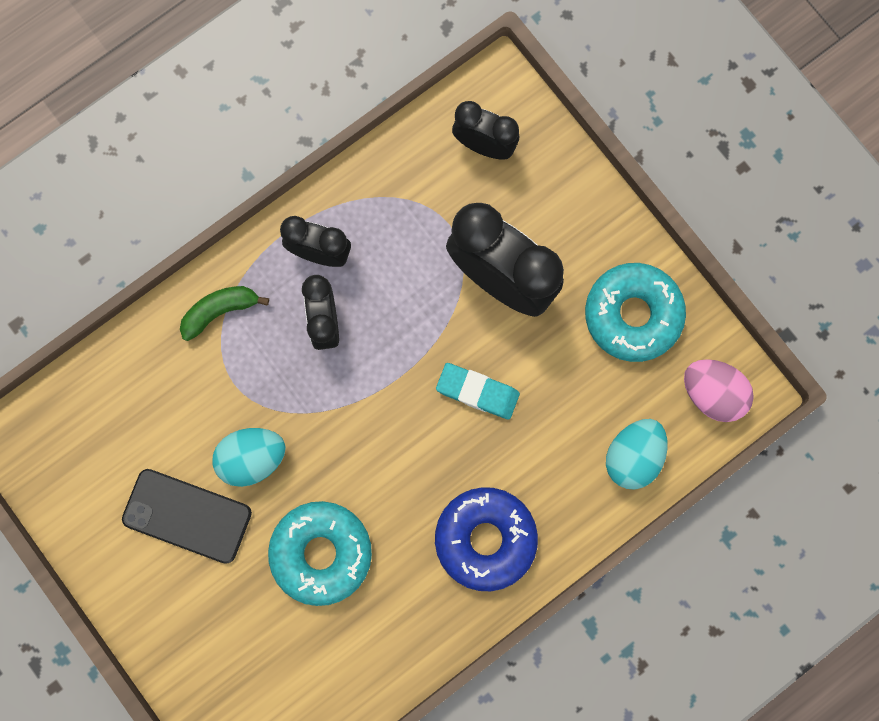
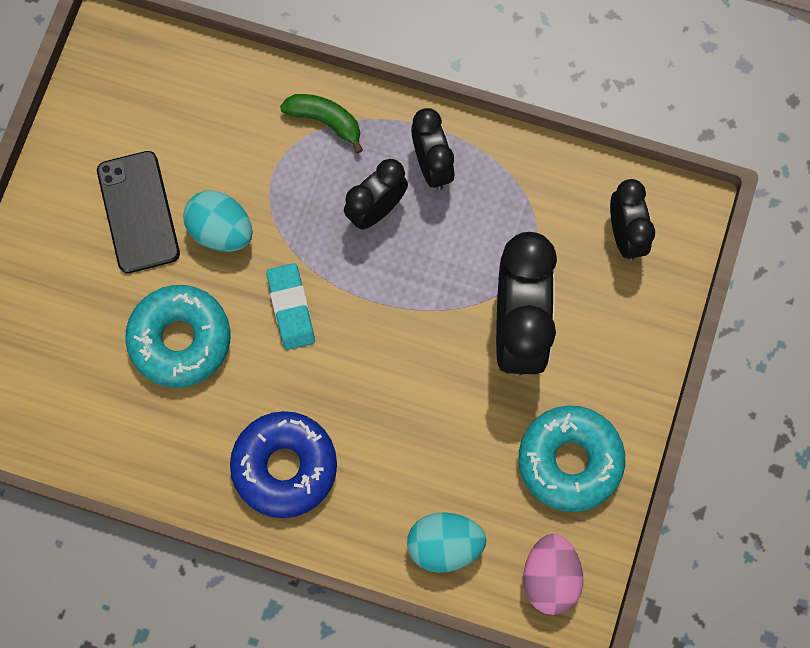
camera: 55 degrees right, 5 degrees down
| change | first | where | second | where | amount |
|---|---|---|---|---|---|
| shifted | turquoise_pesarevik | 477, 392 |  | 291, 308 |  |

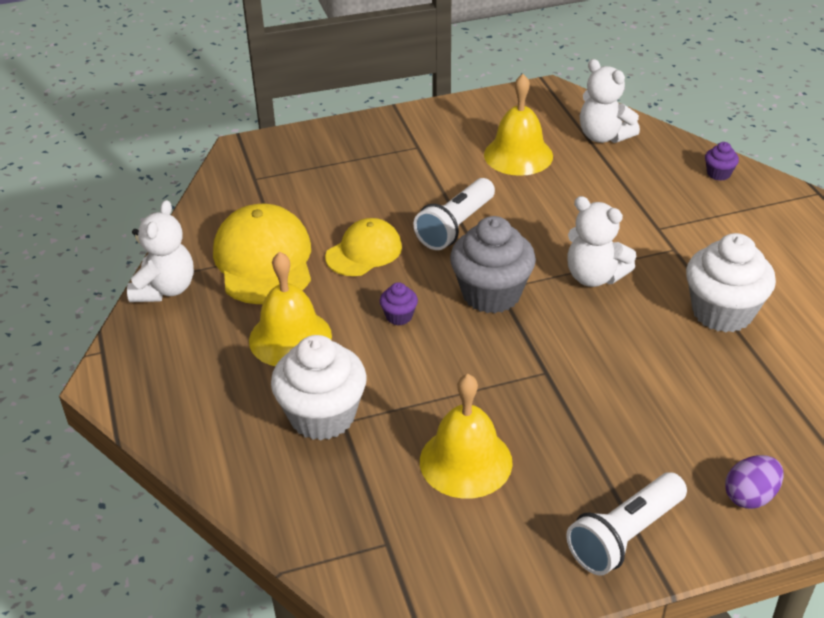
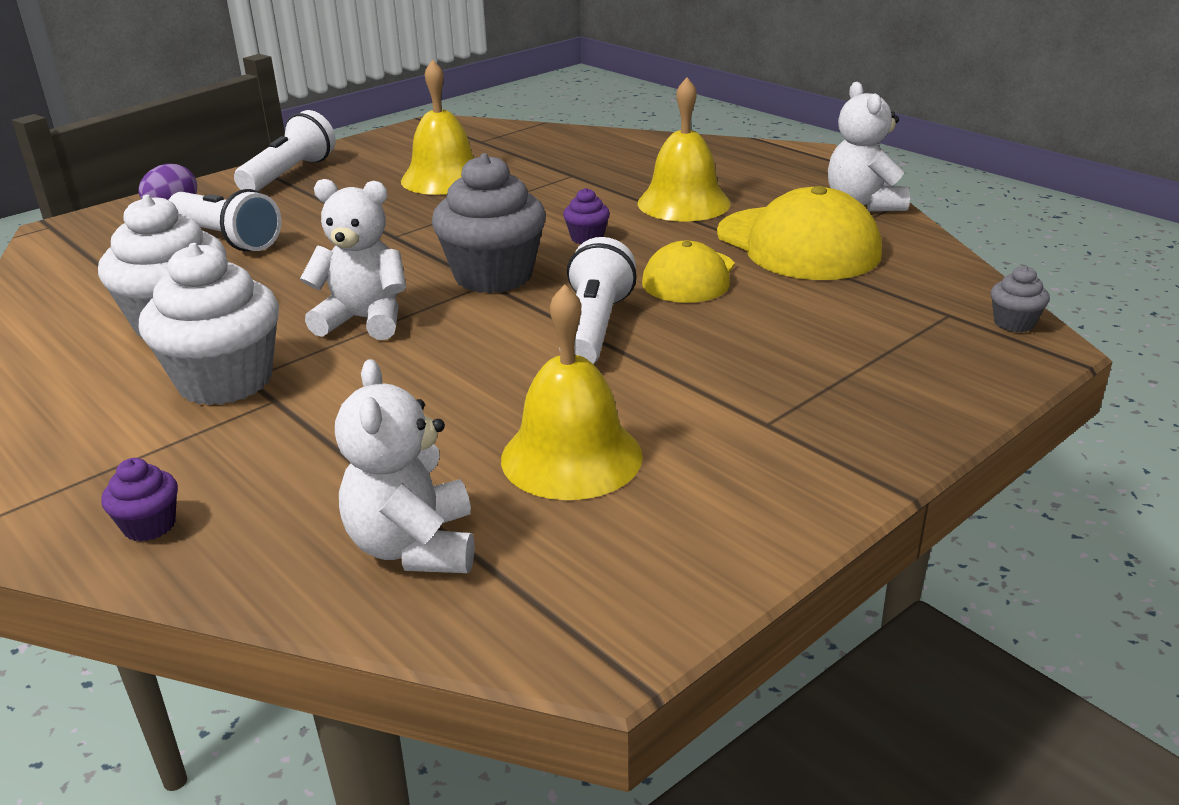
camera: 155 degrees right, 10 degrees down
| change | first | where | second | where | amount |
|---|---|---|---|---|---|
| new |  |  | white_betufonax | 227, 239 |  |
| new |  |  | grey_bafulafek | 1014, 323 |  |
| shifted | white_bafulafek | 322, 416 |  | 225, 381 |  |
| rotated | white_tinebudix | 603, 136 |  | 414, 547 | 120 degrees counterclockwise |

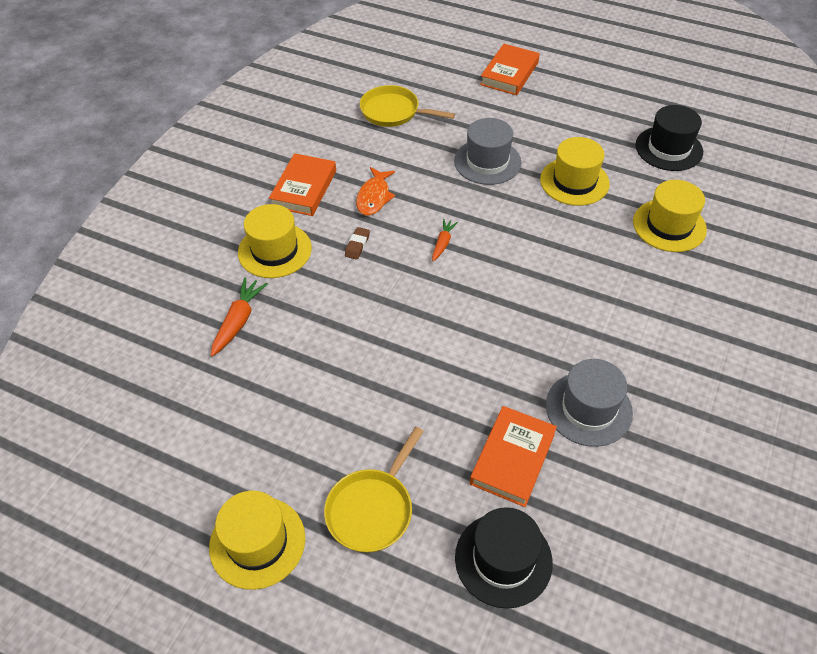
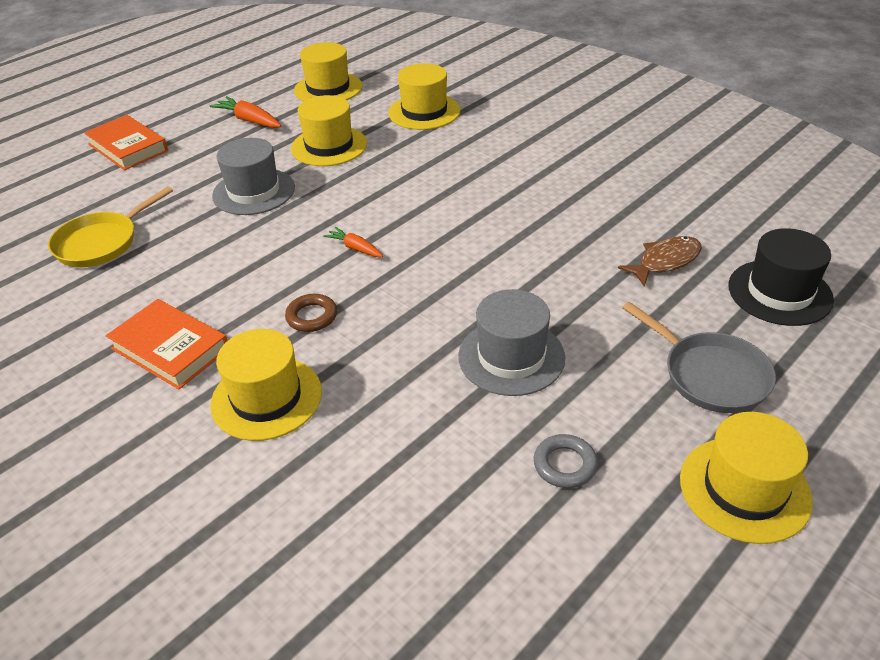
camera: 70 degrees left, 10 degrees down
| change | first | where | second | where | amount |
|---|---|---|---|---|---|
| gone | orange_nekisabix | 374, 197 |  |  |  |
| new |  |  | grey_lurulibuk | 565, 465 |  |
| shifted | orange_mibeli | 238, 321 |  | 249, 120 |  |
| shifted | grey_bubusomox | 588, 408 |  | 511, 357 |  |
| swapped | brown_pesarevik | 357, 245 | brown_lurulibuk | 312, 316 |  |
| swapped | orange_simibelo | 512, 458 | brown_nekisabix | 665, 261 |  |
| repainted | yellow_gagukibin | 372, 508 | grey_gagukibin | 710, 374 |  |
| repainted | black_bubusomox | 668, 148 | yellow_bubusomox | 328, 88 |  |

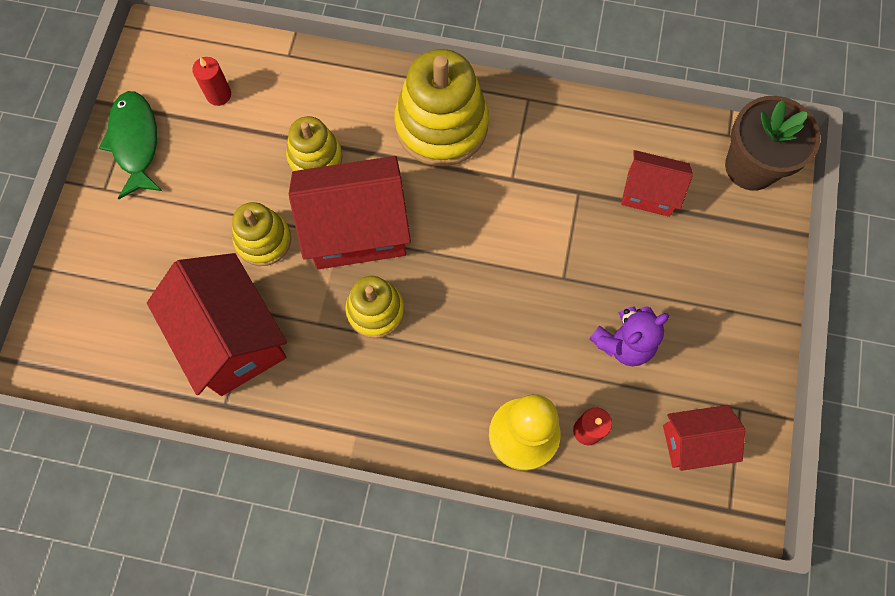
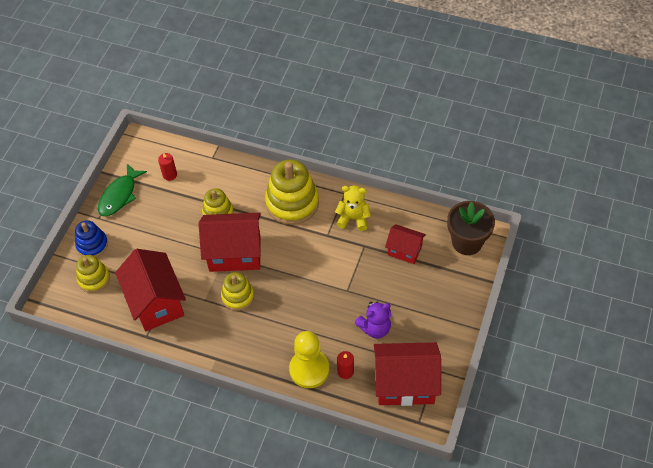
camera: 10 degrees right, 15 degrees down
| change | first | where | second | where | amount |
|---|---|---|---|---|---|
| new |  |  | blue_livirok | 92, 245 |  |
| new |  |  | yellow_tinebudix | 353, 218 |  |
| shifted | yellow_livirok | 263, 240 |  | 94, 279 |  |
| rotated | green_nekisabix | 135, 142 |  | 119, 195 | 150 degrees counterclockwise |
| scaled | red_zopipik | 693, 442 |  | 405, 384 | x1.77 |

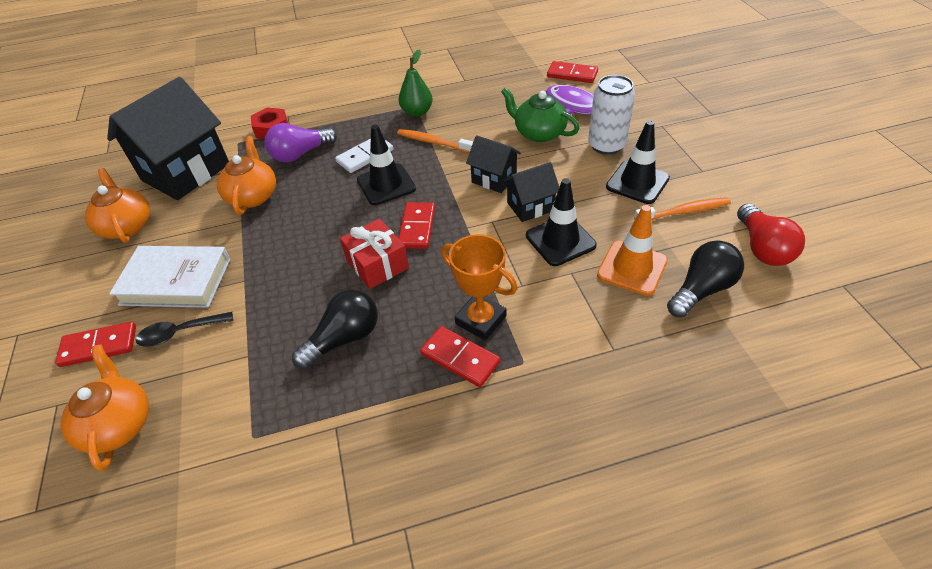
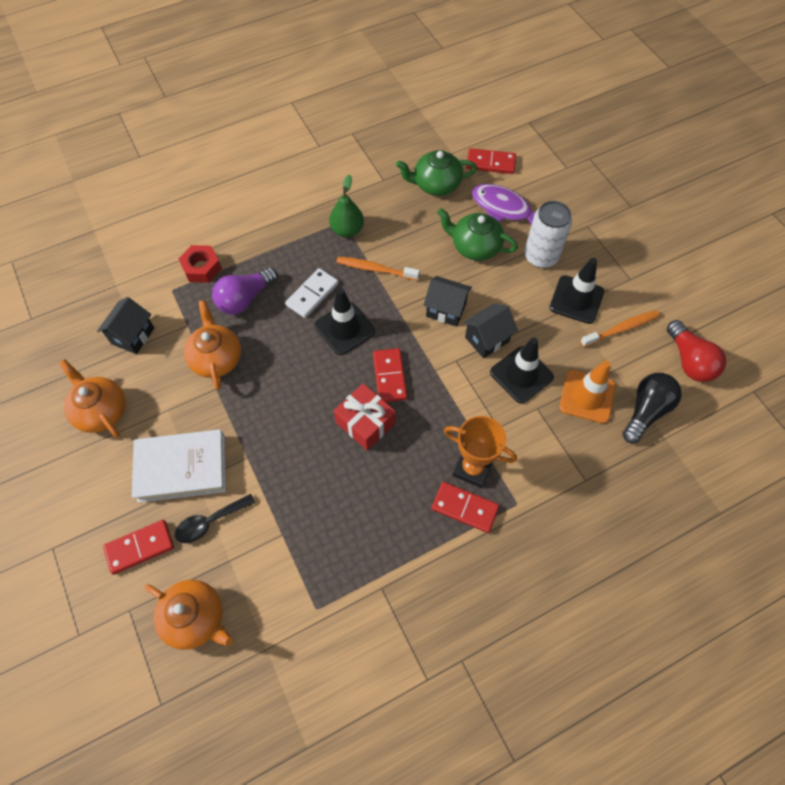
camera: 15 degrees left, 15 degrees up
| change | first | where | second | where | amount |
|---|---|---|---|---|---|
| gone | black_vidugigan | 344, 339 |  |  |  |
| new |  |  | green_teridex | 436, 184 |  |
| rotated | orange_teridex | 119, 424 |  | 195, 618 | 150 degrees clockwise |
| scaled | black_zopipik | 186, 172 |  | 133, 336 | x0.50 |

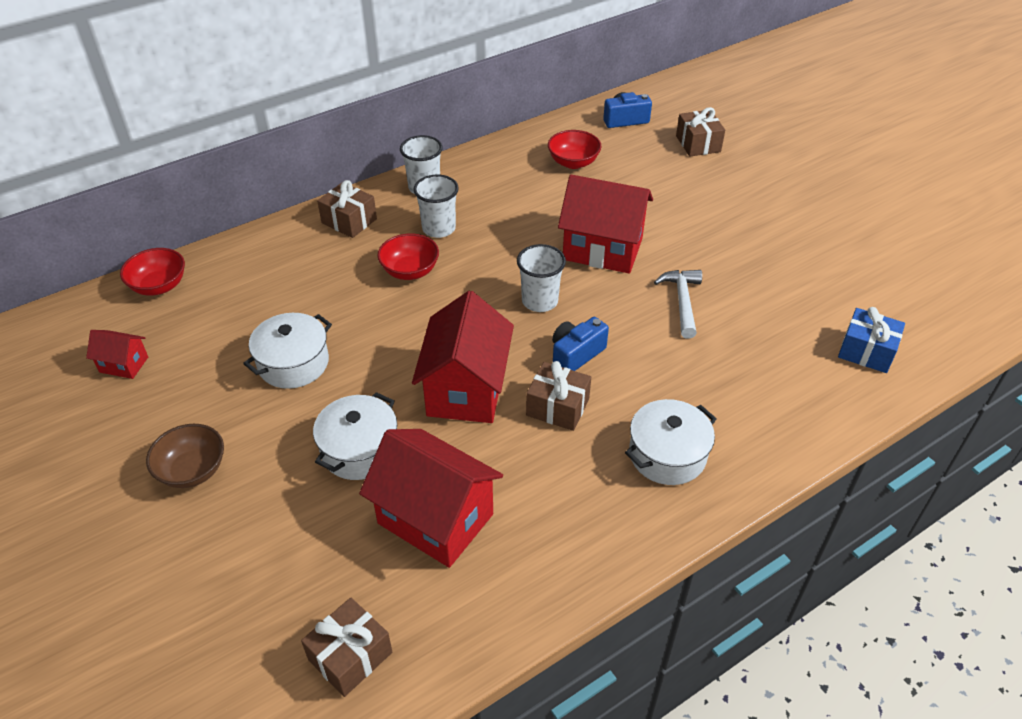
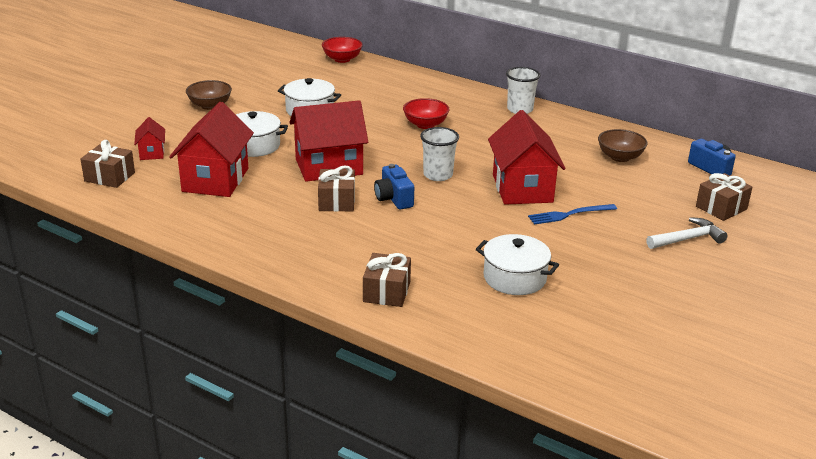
camera: 65 degrees right, 15 degrees down
| change | first | where | second | where | amount |
|---|---|---|---|---|---|
| gone | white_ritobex | 439, 228 |  |  |  |
| gone | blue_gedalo | 866, 351 |  |  |  |
| new |  |  | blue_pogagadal | 569, 214 |  |
| shifted | red_zopipik | 124, 364 |  | 152, 153 |  |
| shifted | brown_gedalo | 349, 221 |  | 386, 292 |  |
| shifted | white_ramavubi | 667, 455 |  | 514, 278 |  |
| shifted | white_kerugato | 682, 301 |  | 688, 239 |  |
| repainted | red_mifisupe | 573, 162 | brown_mifisupe | 620, 157 |  |
| rotated | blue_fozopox | 576, 354 |  | 394, 198 | 135 degrees counterclockwise |

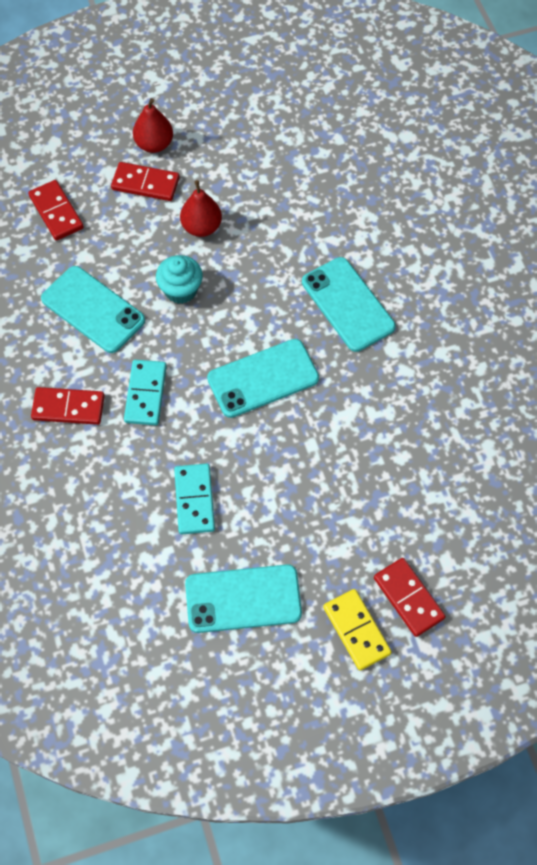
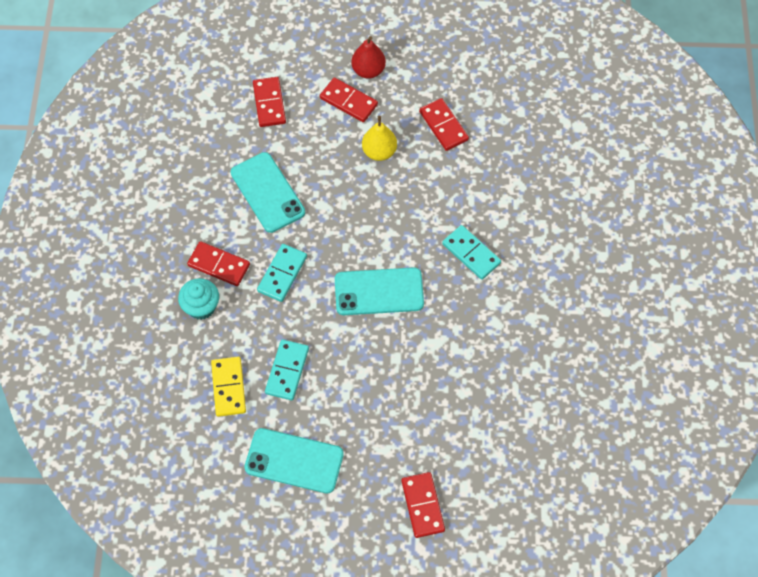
camera: 20 degrees right, 0 degrees up
| change | first | where | second | where | amount |
|---|---|---|---|---|---|
| new |  |  | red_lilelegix | 443, 126 |  |
| shifted | turquoise_bafulafek | 180, 290 |  | 201, 307 |  |
| shifted | yellow_lilelegix | 356, 630 |  | 228, 387 |  |
| swapped | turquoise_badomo | 347, 304 | turquoise_lilelegix | 471, 253 |  |
| repainted | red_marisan | 201, 227 | yellow_marisan | 379, 151 |  |

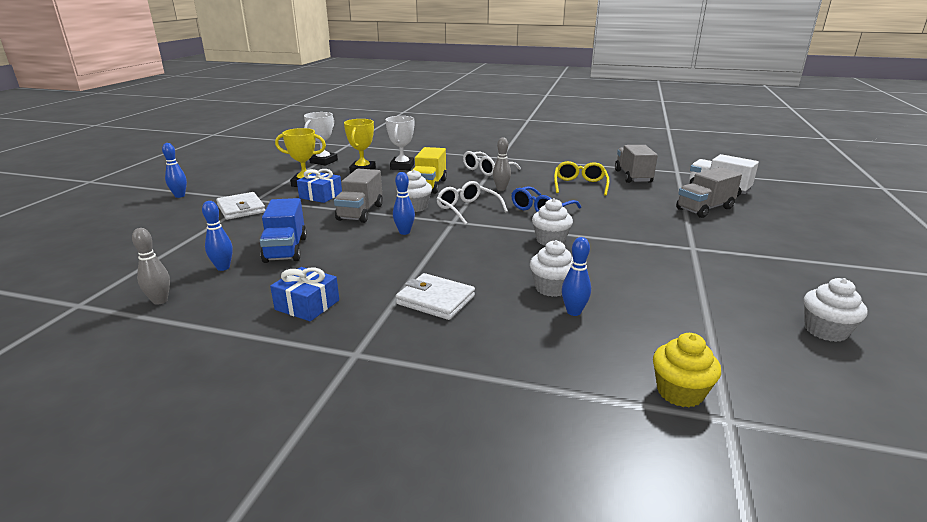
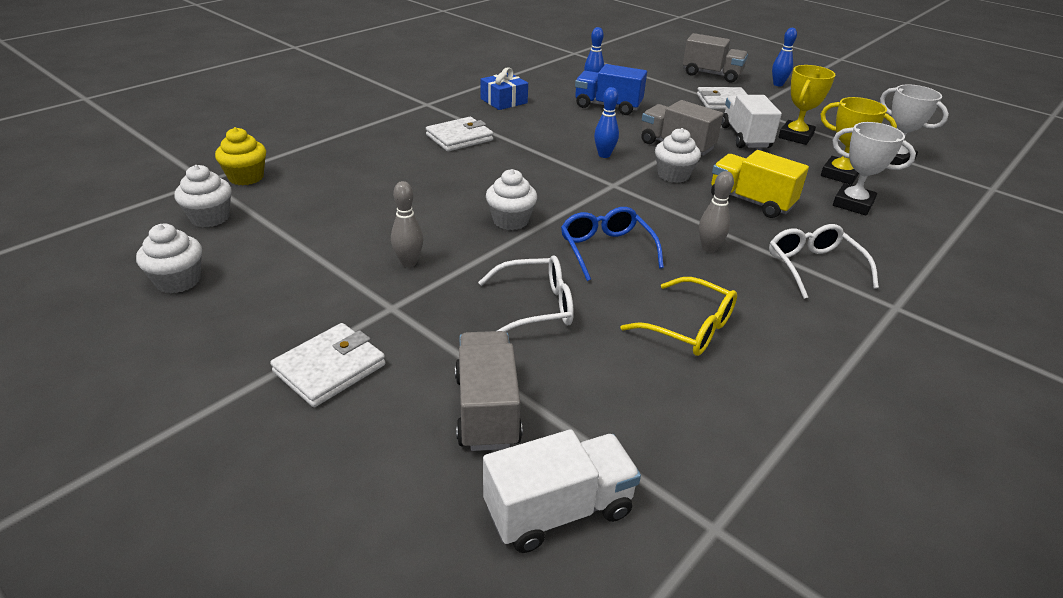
camera: 115 degrees right, 10 degrees up
| change | first | where | second | where | amount |
|---|---|---|---|---|---|
| gone | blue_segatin | 573, 312 |  |  |  |
| new |  |  | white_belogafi | 330, 368 |  |
| shifted | grey_segatin | 160, 301 |  | 409, 262 |  |
| shifted | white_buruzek | 467, 209 |  | 536, 306 |  |
| shifted | white_bafulafek | 551, 288 |  | 210, 218 |  |
| shifted | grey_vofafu | 632, 176 |  | 711, 74 |  |
| swapped | blue_gedalo | 321, 195 | white_vofafu | 745, 137 |  |

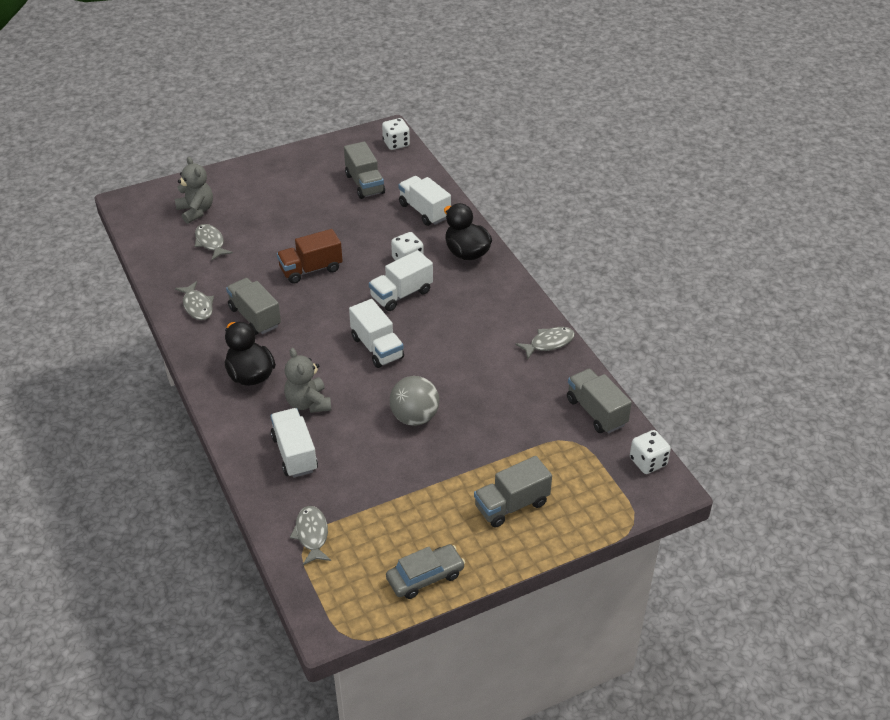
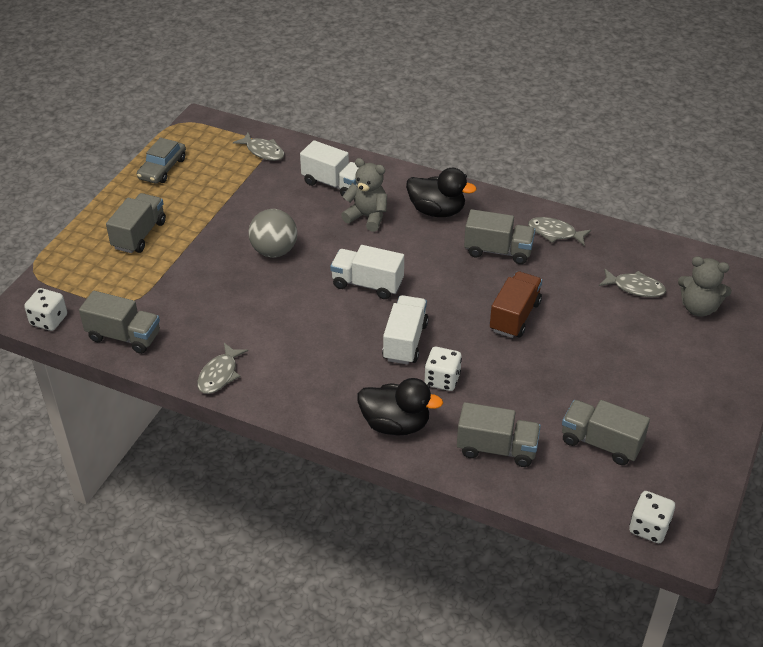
camera: 140 degrees right, 0 degrees up
| change | first | where | second | where | amount |
|---|---|---|---|---|---|
| repainted | white_vofafu | 424, 211 | grey_vofafu | 497, 448 |  |

